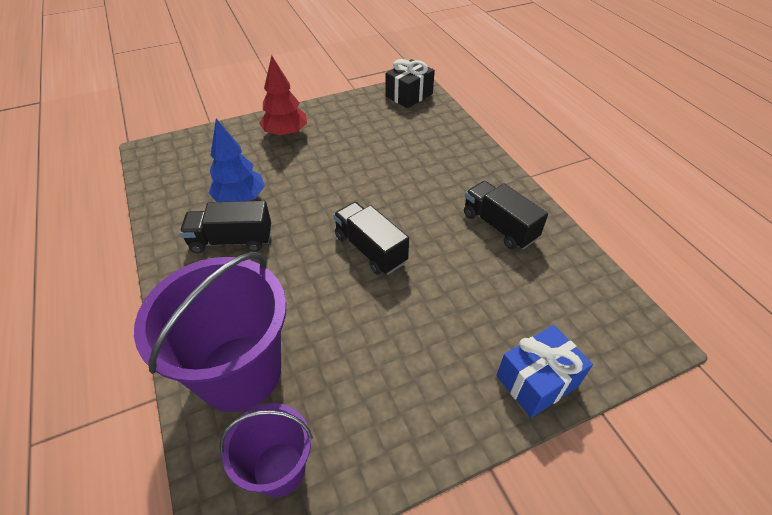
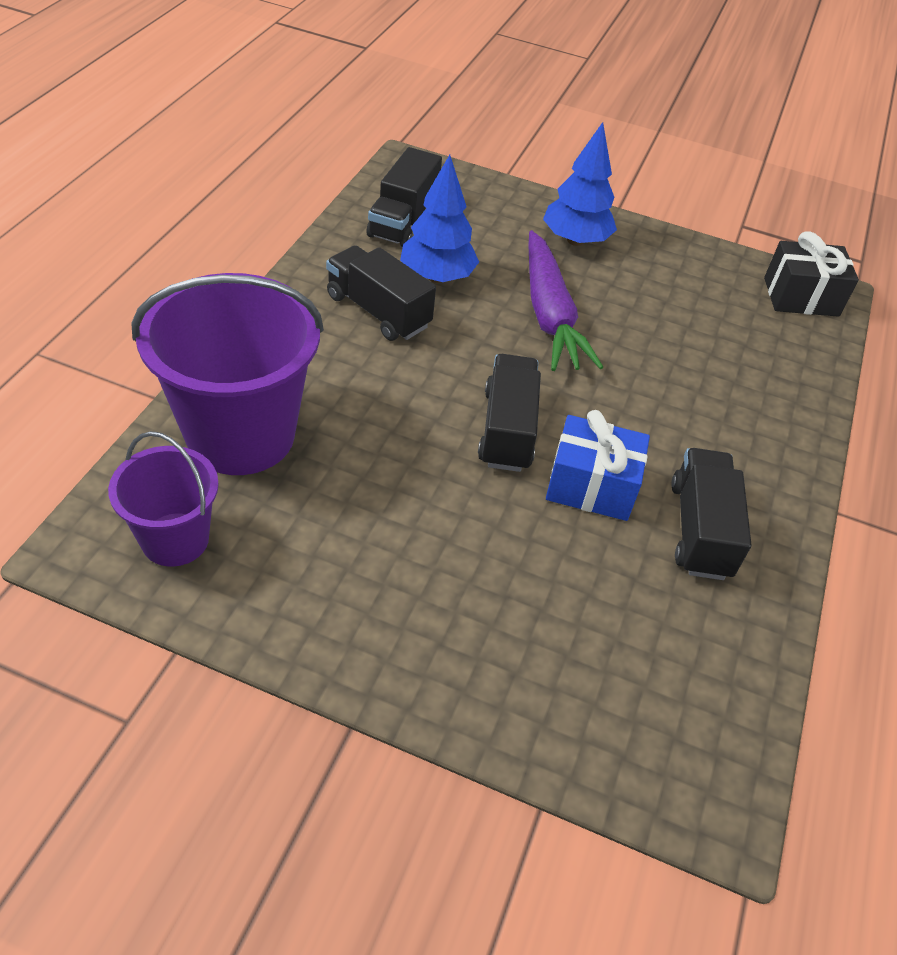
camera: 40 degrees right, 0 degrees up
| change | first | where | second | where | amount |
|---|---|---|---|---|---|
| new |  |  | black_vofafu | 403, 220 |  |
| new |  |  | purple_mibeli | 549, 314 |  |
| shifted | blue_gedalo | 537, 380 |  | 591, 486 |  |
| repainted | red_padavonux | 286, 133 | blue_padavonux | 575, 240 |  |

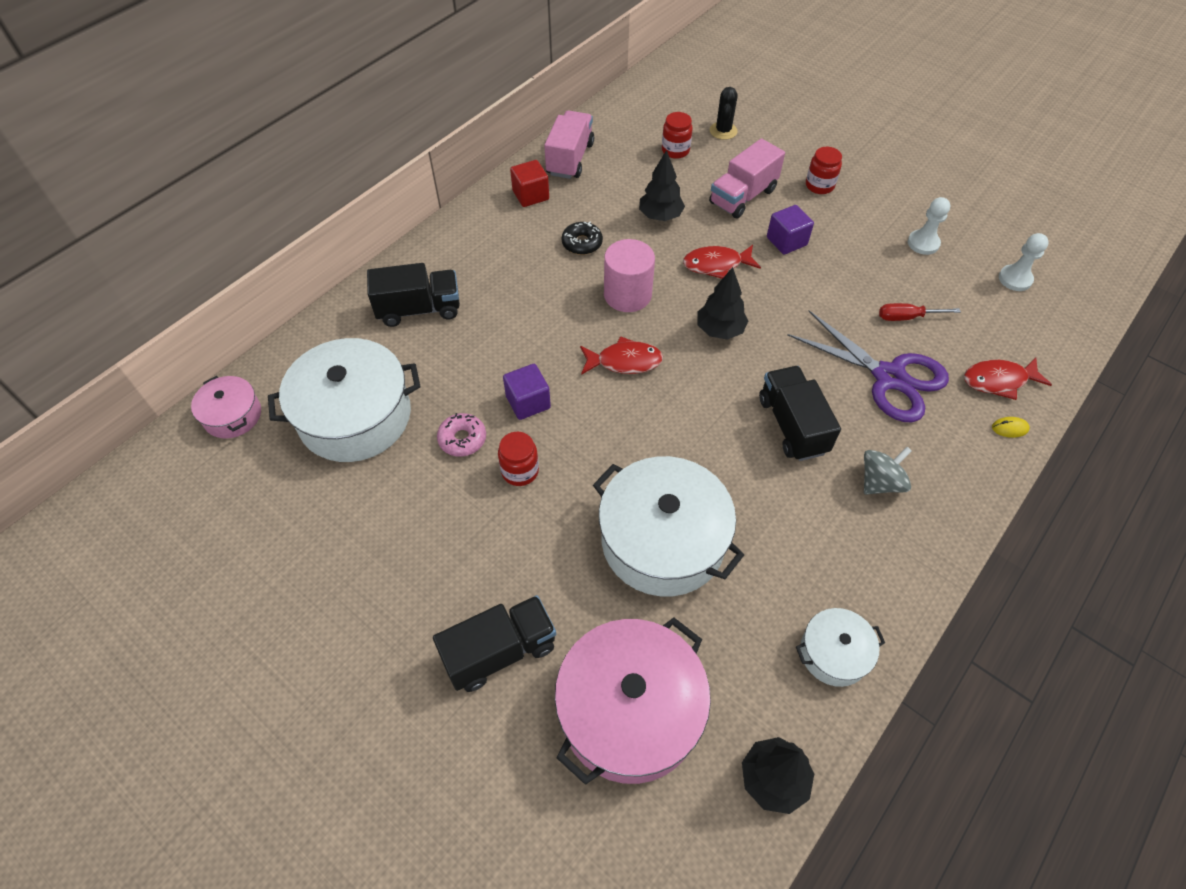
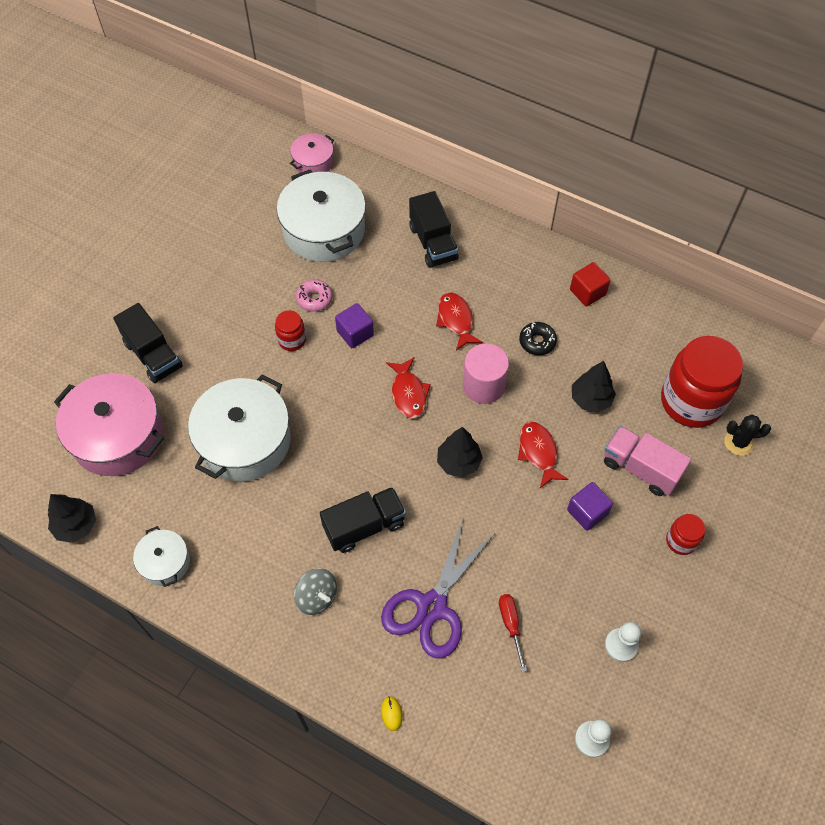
camera: 80 degrees right, 5 degrees up
| change | first | where | second | where | amount |
|---|---|---|---|---|---|
| gone | pink_vofafu | 570, 159 |  |  |  |
| shifted | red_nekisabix | 998, 381 |  | 456, 320 |  |
| scaled | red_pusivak | 675, 150 |  | 691, 401 | x2.19 |

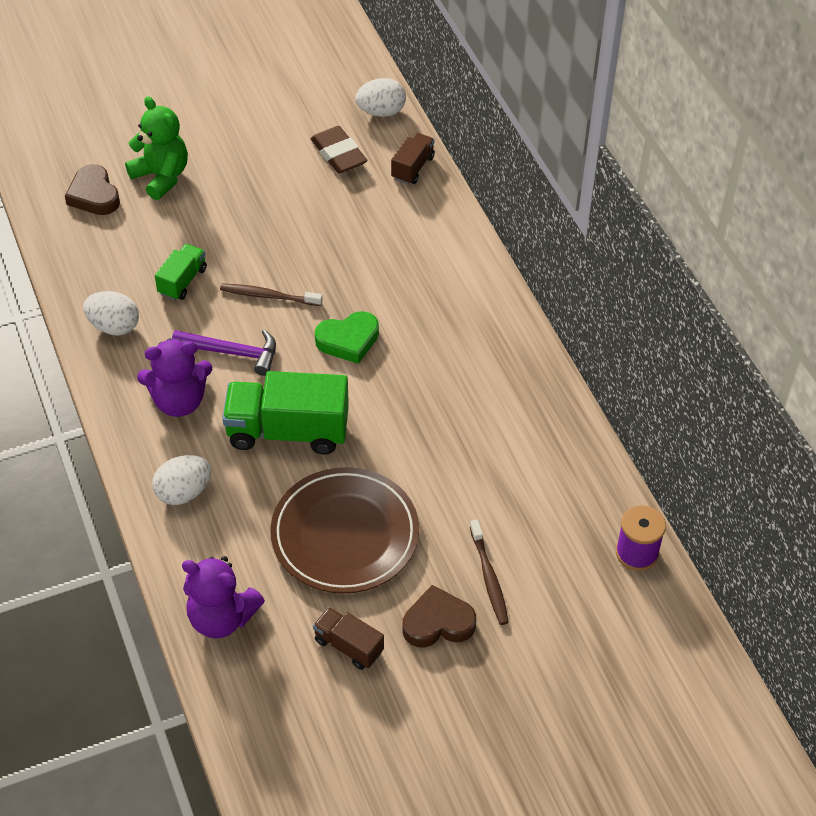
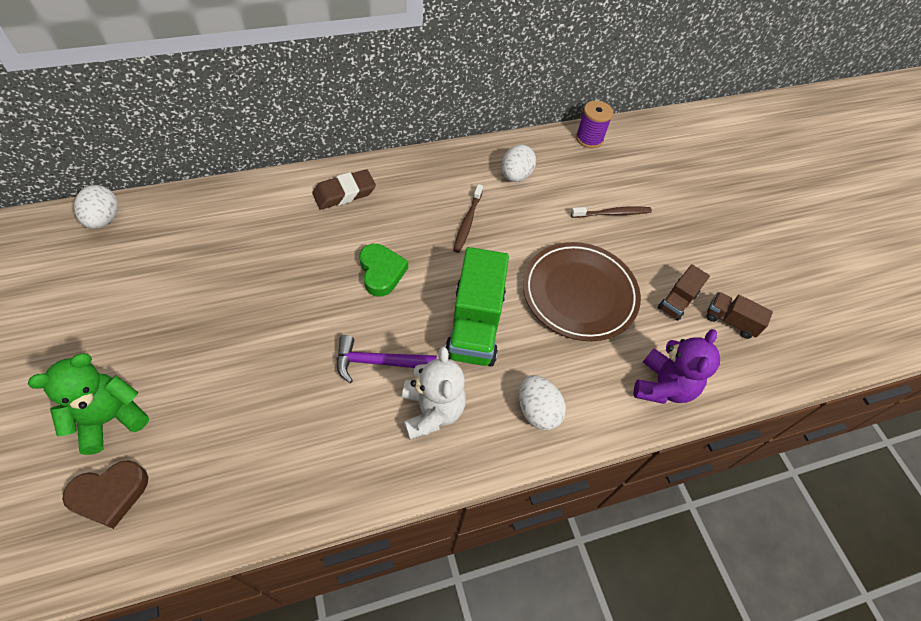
camera: 90 degrees left, 5 degrees up
| change | first | where | second | where | amount |
|---|---|---|---|---|---|
| gone | green_vofafu | 182, 281 |  |  |  |
| gone | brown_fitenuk | 438, 623 |  |  |  |
| shifted | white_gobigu | 114, 326 |  | 515, 176 |  |
| shifted | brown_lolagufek | 268, 296 |  | 467, 222 |  |
| shifted | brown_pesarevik | 338, 154 |  | 344, 193 |  |
| shifted | brown_vofafu | 412, 168 |  | 730, 321 |  |
| repainted | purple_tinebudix | 179, 401 | white_tinebudix | 432, 411 |  |
| rotated | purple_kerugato | 232, 352 |  | 379, 362 | 105 degrees counterclockwise |

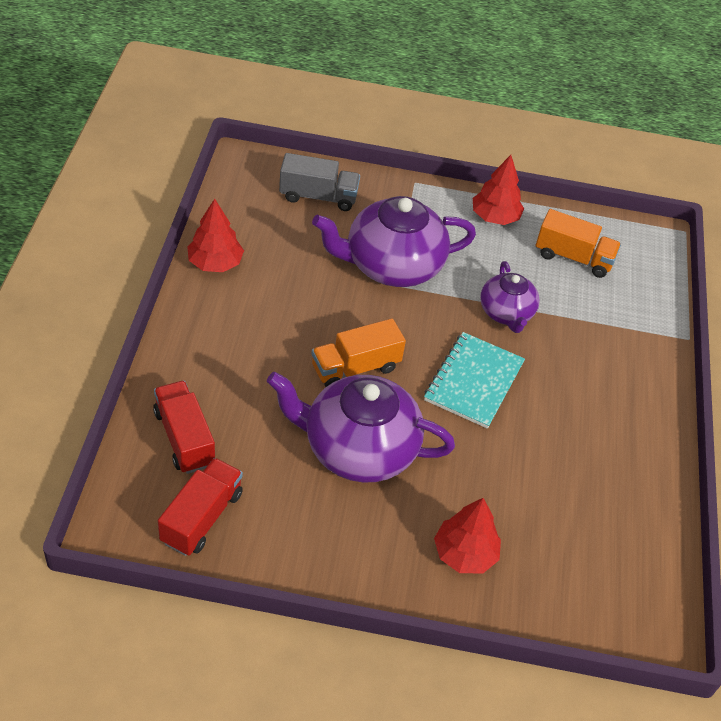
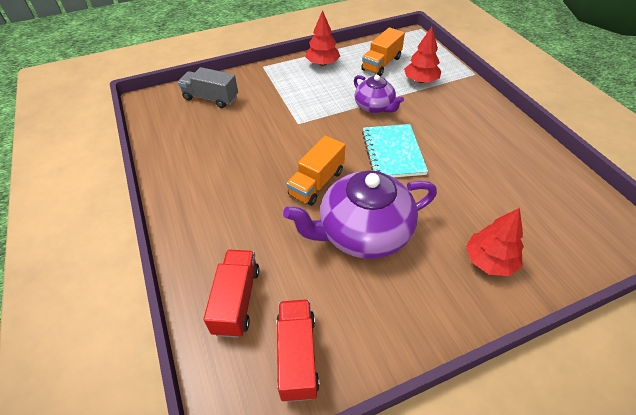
camera: 25 degrees left, 0 degrees up
| change | first | where | second | where | amount |
|---|---|---|---|---|---|
| gone | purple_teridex | 392, 265 |  |  |  |
| shifted | red_padavonux | 215, 263 |  | 420, 81 |  |
| rotated | red_vofafu | 184, 438 |  | 237, 300 | 60 degrees clockwise |
| rotated | grey_vofafu | 318, 196 |  | 211, 98 | 135 degrees counterclockwise |
| rotated | orange_vofafu | 573, 257 |  | 381, 64 | 135 degrees clockwise |

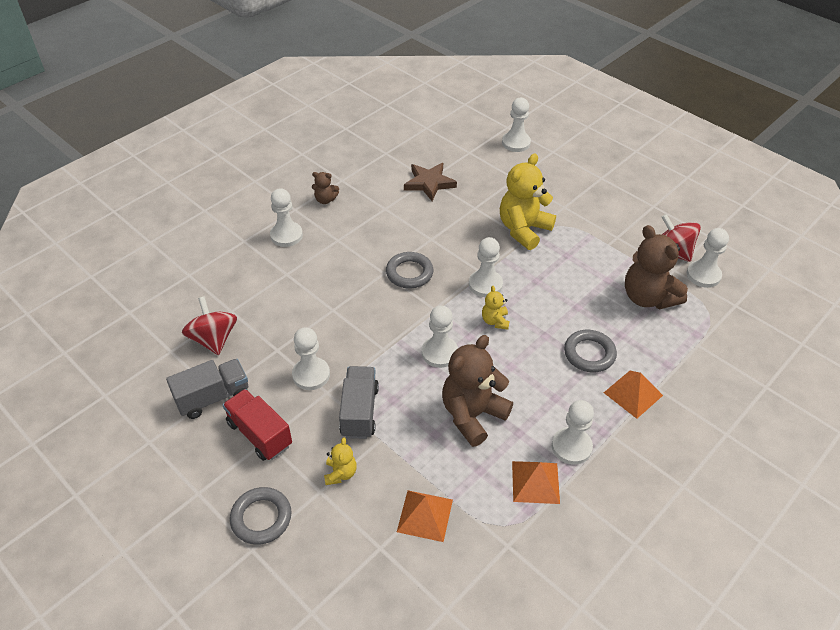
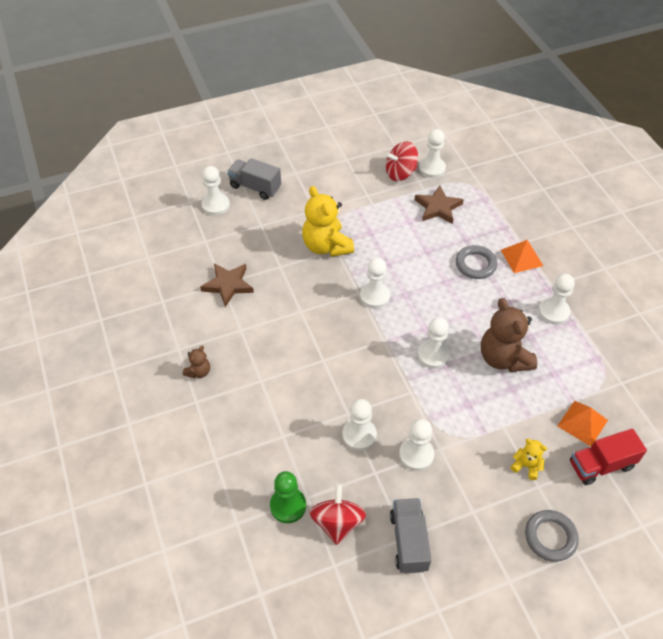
camera: 65 degrees left, 5 degrees up
| change | first | where | second | where | amount |
|---|---|---|---|---|---|
| gone | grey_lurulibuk | 409, 273 |  |  |  |
| gone | yellow_tinebudix | 495, 321 |  |  |  |
| gone | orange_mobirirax | 535, 482 |  |  |  |
| new |  |  | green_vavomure | 288, 506 |  |
| shifted | red_vofafu | 260, 434 |  | 601, 465 |  |
| shifted | white_vavomure | 286, 235 |  | 359, 435 |  |
| shifted | grey_vofafu | 359, 411 |  | 255, 187 |  |
| swapped | brown_tinebudix | 648, 297 | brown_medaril | 438, 207 |  |
| rotated | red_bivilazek | 213, 339 |  | 337, 522 | 90 degrees clockwise |

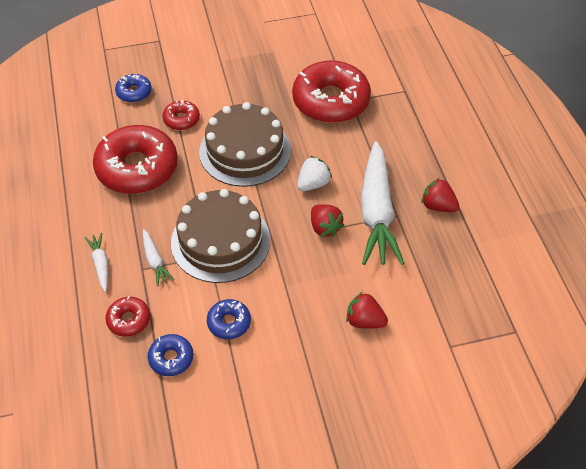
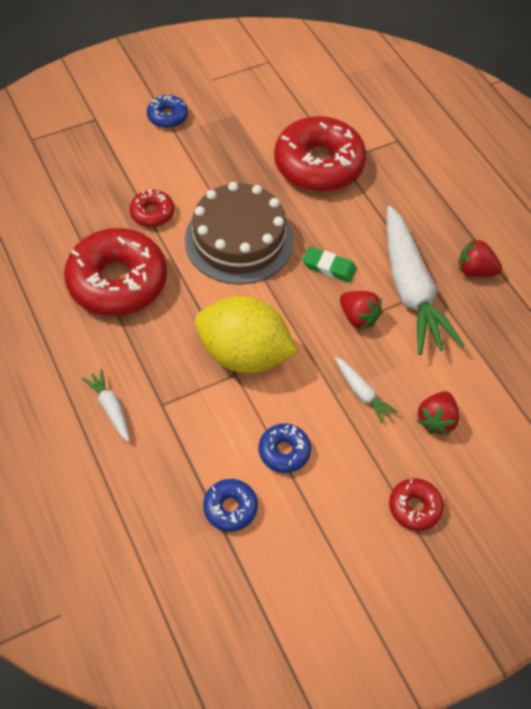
camera: 15 degrees left, 5 degrees up
| change | first | where | second | where | amount |
|---|---|---|---|---|---|
| shifted | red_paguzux | 129, 320 |  | 415, 507 |  |
| shifted | blue_paguzux | 134, 92 |  | 167, 116 |  |
| shifted | white_mibeli | 155, 261 |  | 362, 393 |  |
| swapped | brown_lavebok | 220, 241 | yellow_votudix | 244, 354 |  |
| swapped | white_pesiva | 313, 184 | green_pesarevik | 329, 267 |  |
| rotated | red_pesiva | 364, 321 |  | 436, 420 | 75 degrees counterclockwise |

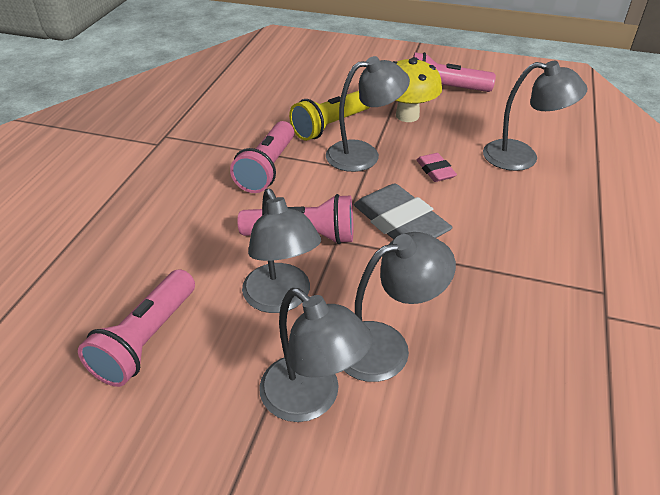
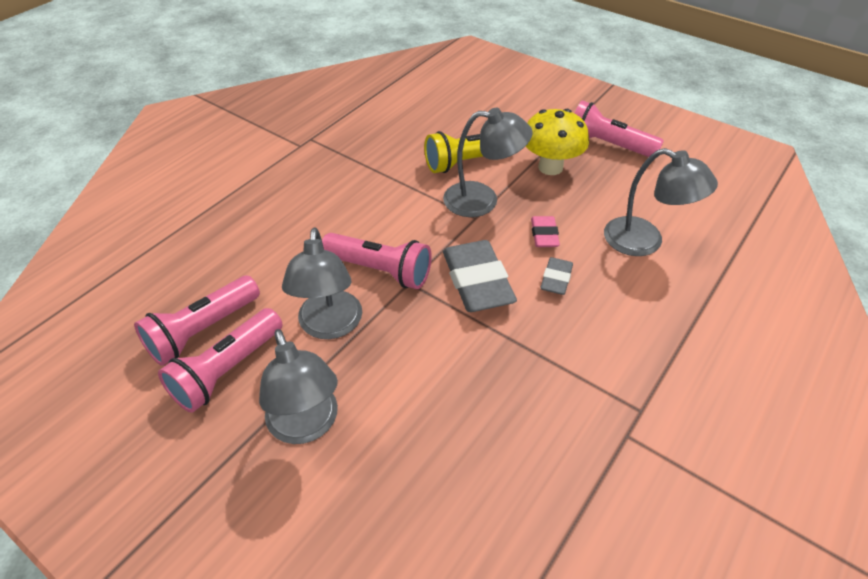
camera: 20 degrees right, 5 degrees up
| change | first | where | second | where | amount |
|---|---|---|---|---|---|
| gone | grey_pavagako | 386, 346 |  |  |  |
| new |  |  | grey_pesarevik | 556, 279 |  |
| shifted | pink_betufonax | 267, 169 |  | 227, 371 |  |

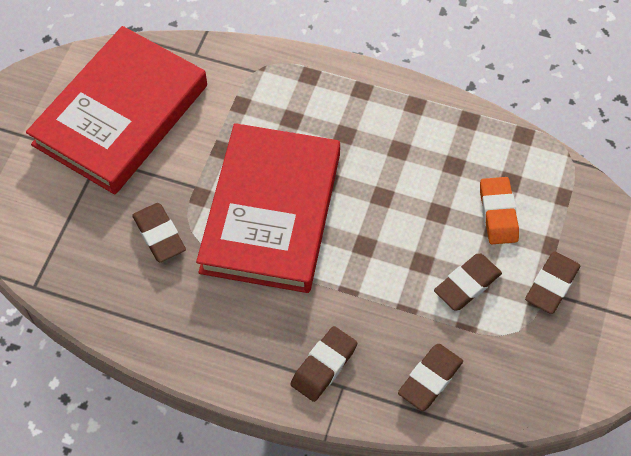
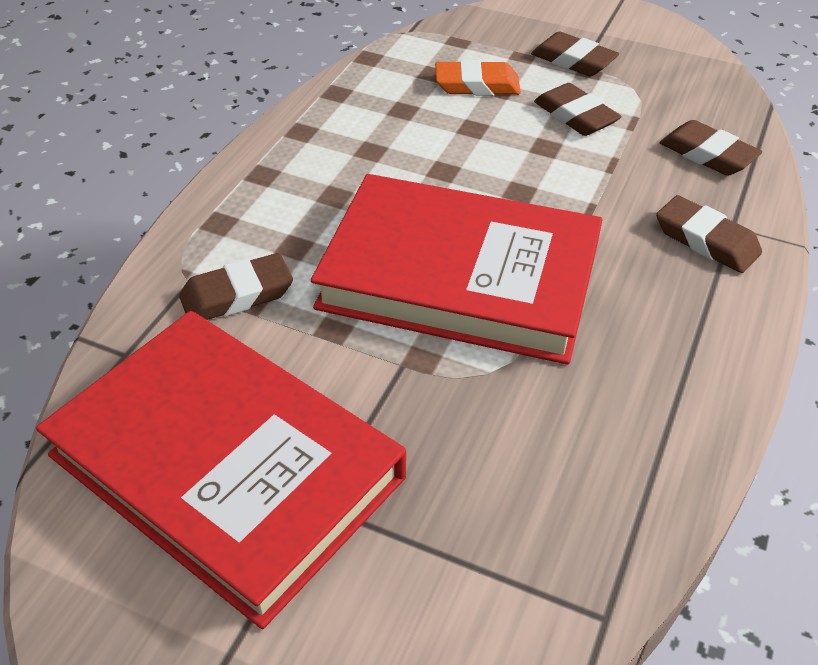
camera: 85 degrees left, 15 degrees down
| change | first | where | second | where | amount |
|---|---|---|---|---|---|
| shifted | brown_pesarevik | 159, 235 |  | 237, 295 |  |

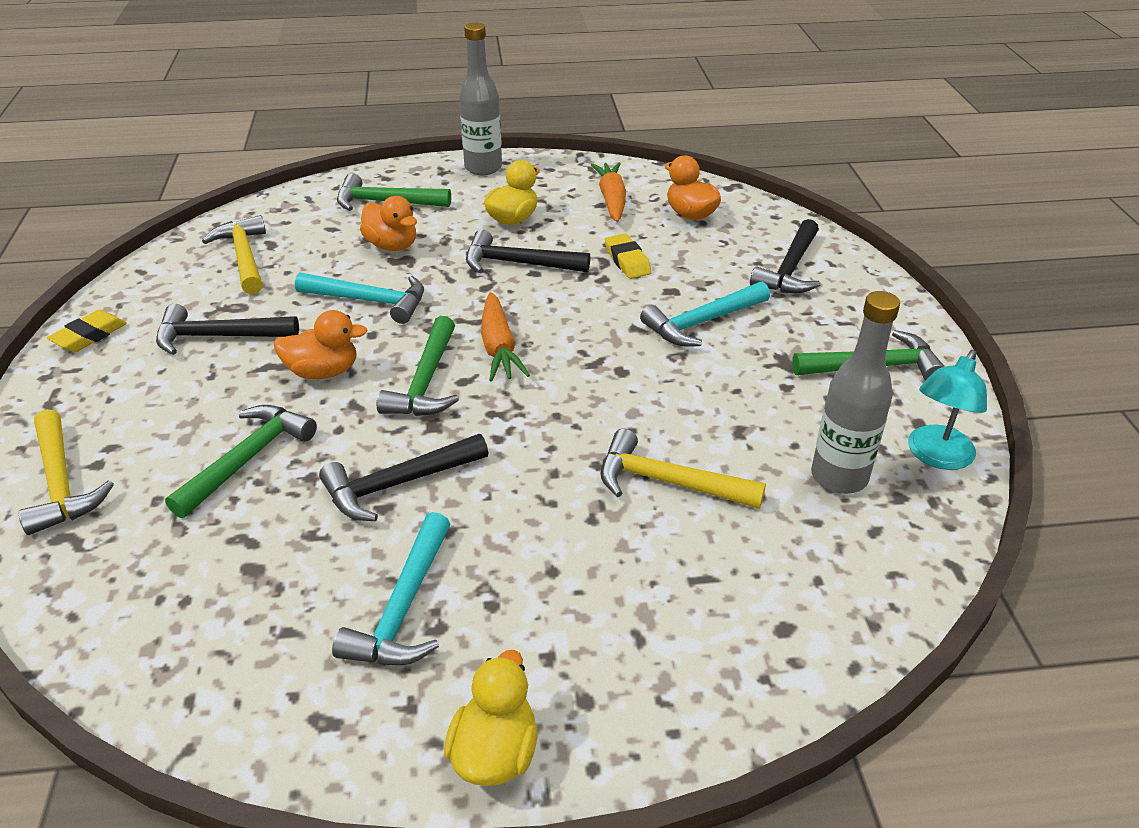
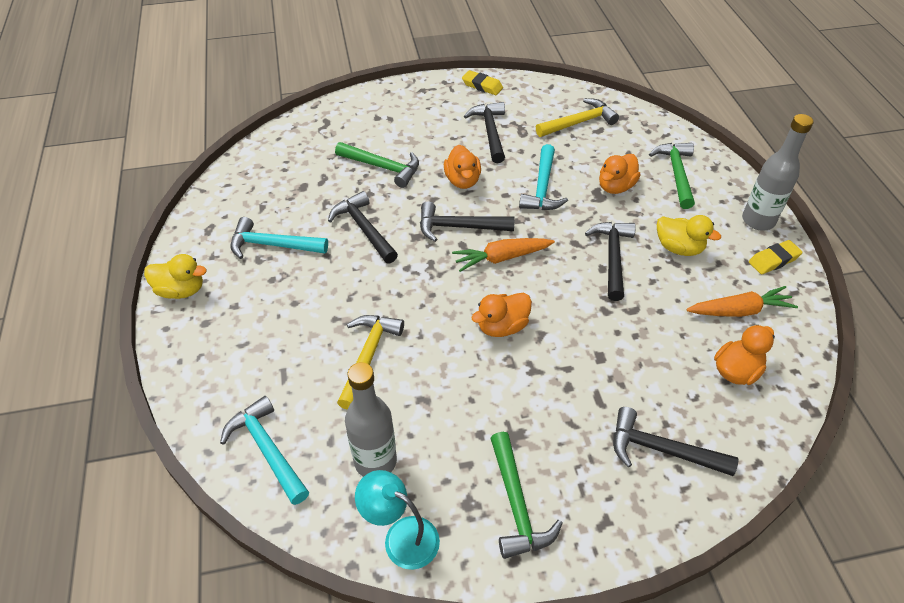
camera: 85 degrees right, 10 degrees up
| change | first | where | second | where | amount |
|---|---|---|---|---|---|
| gone | yellow_kerugato | 61, 483 |  |  |  |
| new |  |  | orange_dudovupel | 502, 326 |  |
| shifted | yellow_pesarevik | 627, 261 |  | 773, 260 |  |
| shifted | turquoise_kerugato | 702, 323 |  | 267, 449 |  |
| repainted | green_kerugato | 426, 382 | black_kerugato | 459, 227 |  |

